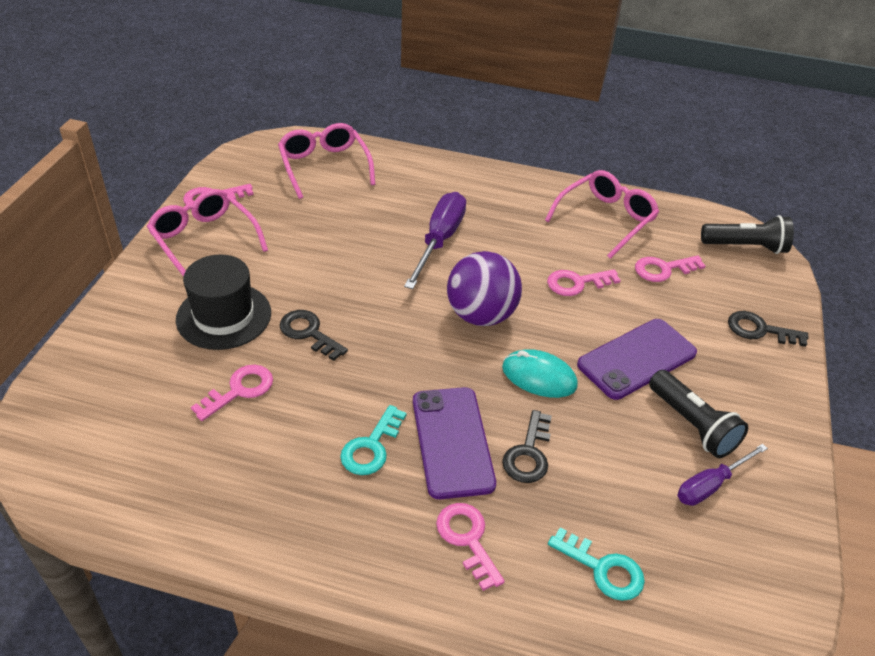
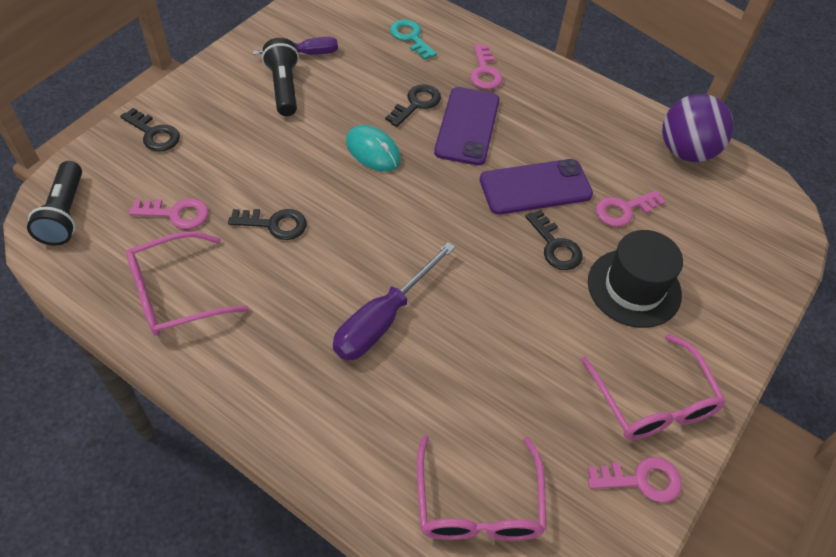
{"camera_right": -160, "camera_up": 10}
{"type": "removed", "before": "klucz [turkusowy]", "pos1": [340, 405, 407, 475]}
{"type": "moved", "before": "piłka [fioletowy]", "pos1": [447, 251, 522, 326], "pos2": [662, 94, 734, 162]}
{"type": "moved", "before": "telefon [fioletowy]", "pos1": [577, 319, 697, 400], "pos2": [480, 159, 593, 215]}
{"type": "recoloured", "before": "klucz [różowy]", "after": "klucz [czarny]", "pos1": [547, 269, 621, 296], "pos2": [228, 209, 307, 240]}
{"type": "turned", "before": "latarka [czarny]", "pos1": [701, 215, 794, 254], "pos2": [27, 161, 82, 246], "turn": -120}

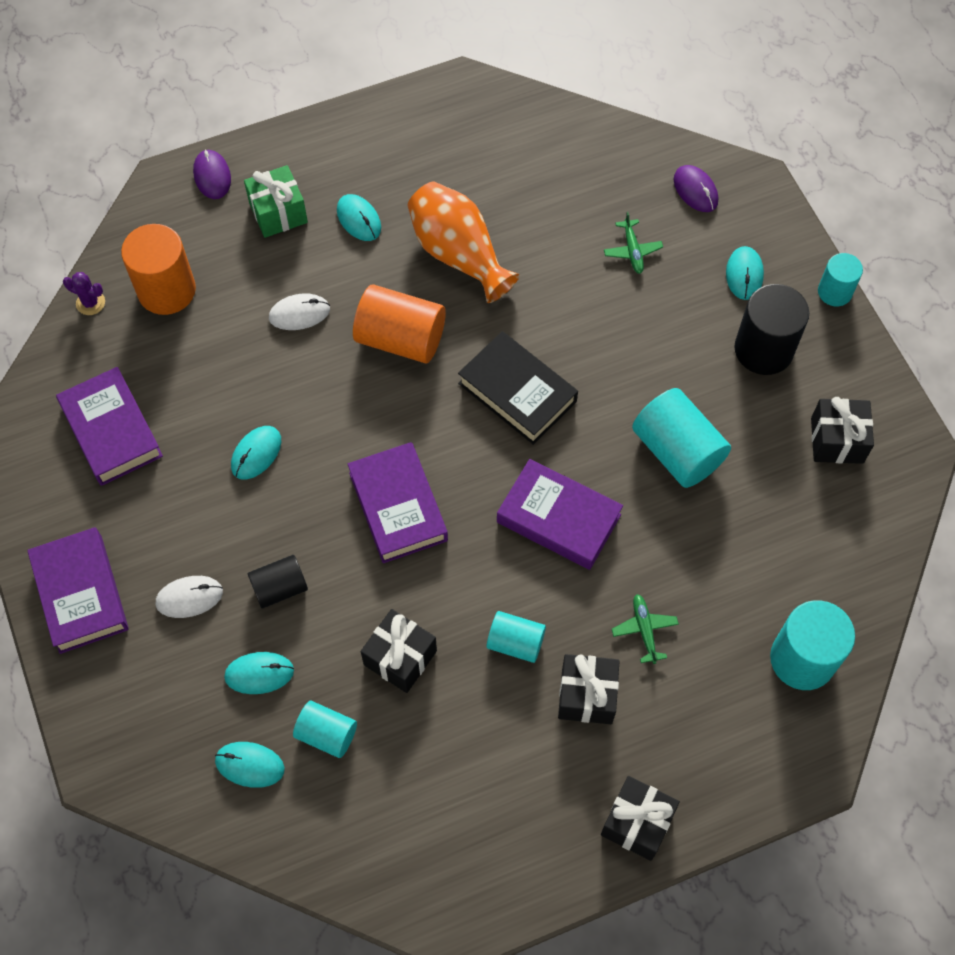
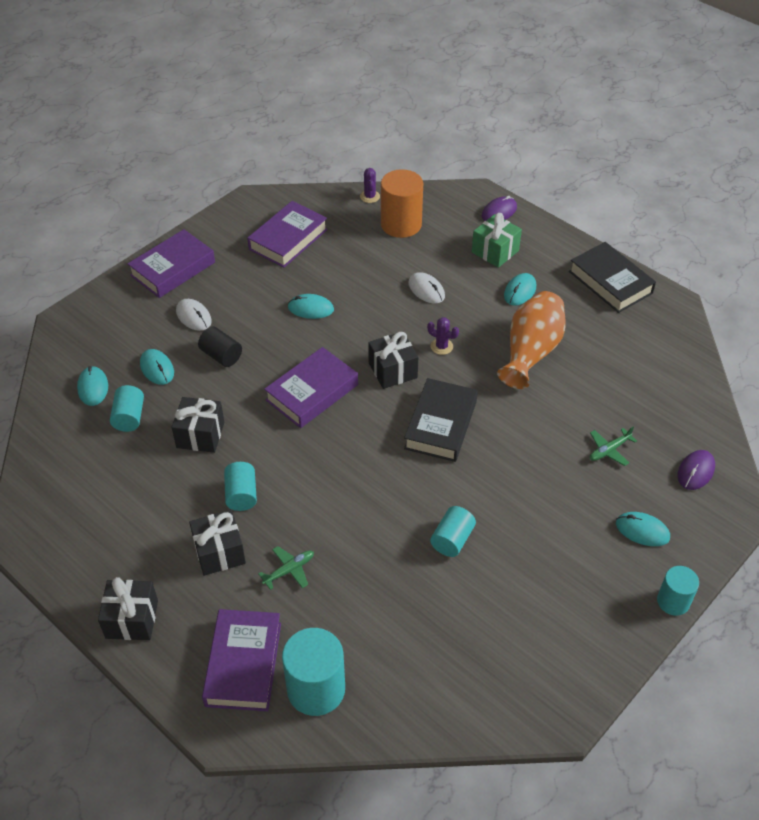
{"camera_right": 65, "camera_up": -15}
{"type": "removed", "before": "walec [czarny]", "pos1": [734, 284, 809, 375]}
{"type": "added", "after": "książka [czarny]", "pos2": [569, 242, 656, 313]}
{"type": "moved", "before": "książka [fioletowy]", "pos1": [497, 459, 623, 570], "pos2": [202, 609, 281, 711]}
{"type": "moved", "before": "prezent [czarny]", "pos1": [811, 397, 874, 464], "pos2": [368, 332, 418, 389]}
{"type": "replaced", "before": "walec [pomarańczowy]", "after": "kaktus [fioletowy]", "pos1": [353, 284, 446, 364], "pos2": [427, 317, 459, 355]}
{"type": "turned", "before": "myszka [turkusowy]", "pos1": [726, 246, 764, 300], "pos2": [616, 512, 670, 546], "turn": 45}
{"type": "resized", "before": "walec [turkusowy]", "pos1": [632, 388, 731, 488], "pos2": [430, 506, 476, 557], "scale": 0.6}

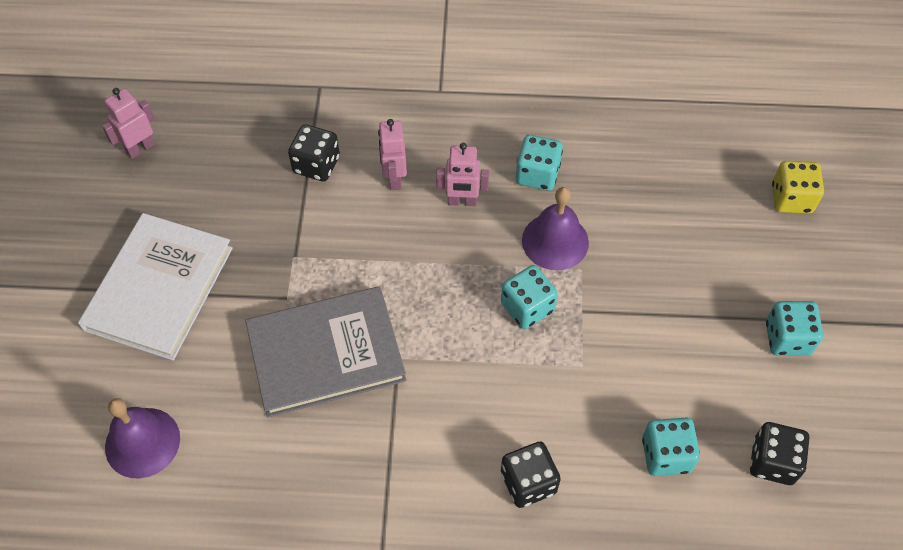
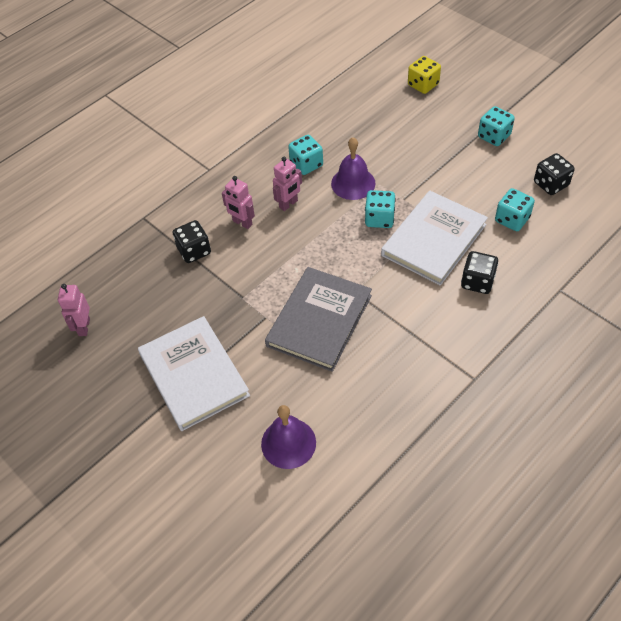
{"camera_right": -45, "camera_up": -5}
{"type": "added", "after": "książka [biały]", "pos2": [381, 191, 488, 286]}

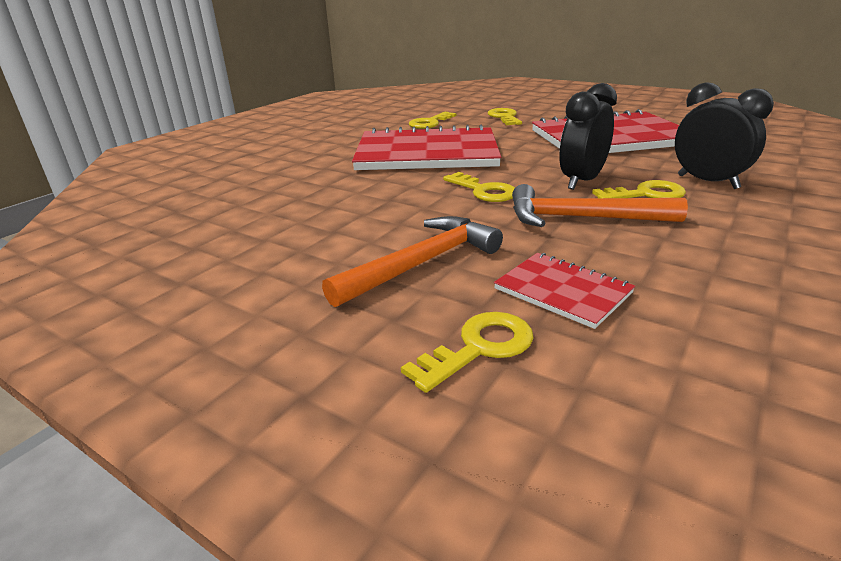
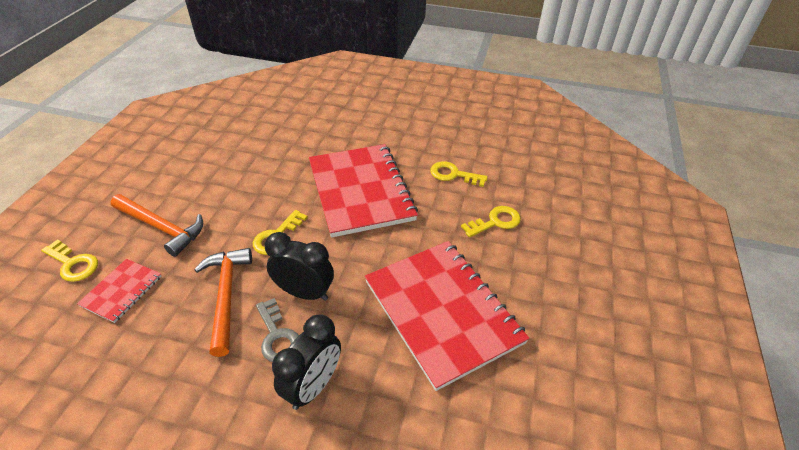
{"camera_right": 70, "camera_up": 15}
{"type": "recoloured", "before": "klucz [żółty]", "after": "klucz [szary]", "pos1": [592, 180, 686, 198], "pos2": [256, 298, 299, 362]}

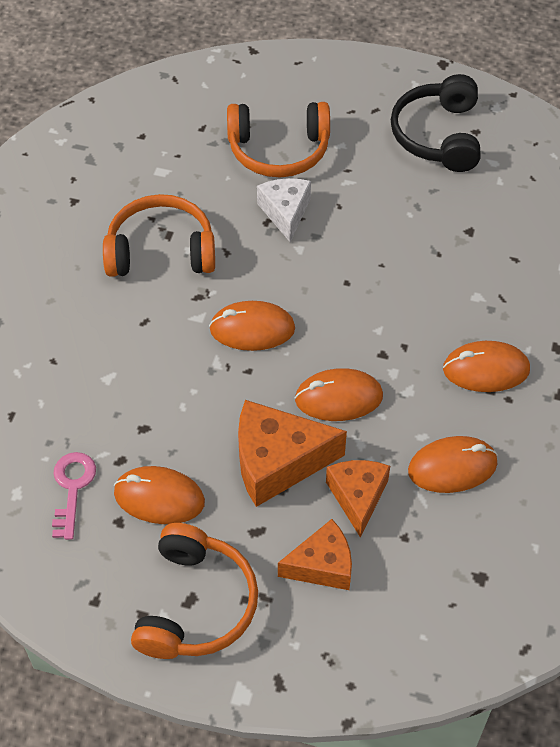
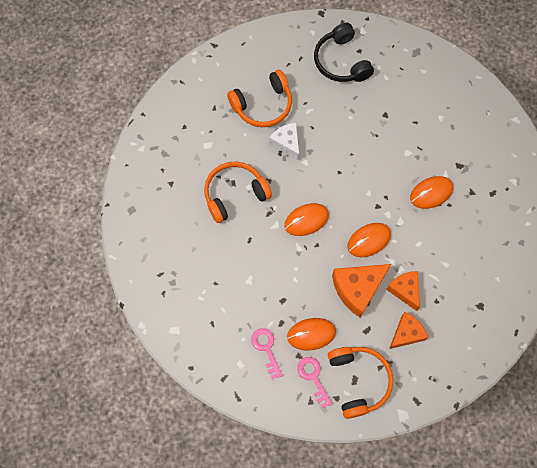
{"camera_right": -25, "camera_up": 15}
{"type": "removed", "before": "myszka [pomarańczowy]", "pos1": [408, 436, 498, 493]}
{"type": "added", "after": "klucz [różowy]", "pos2": [297, 357, 333, 408]}

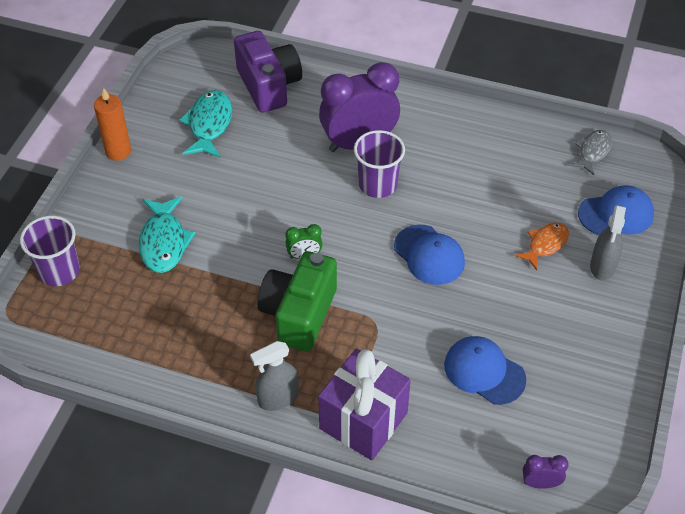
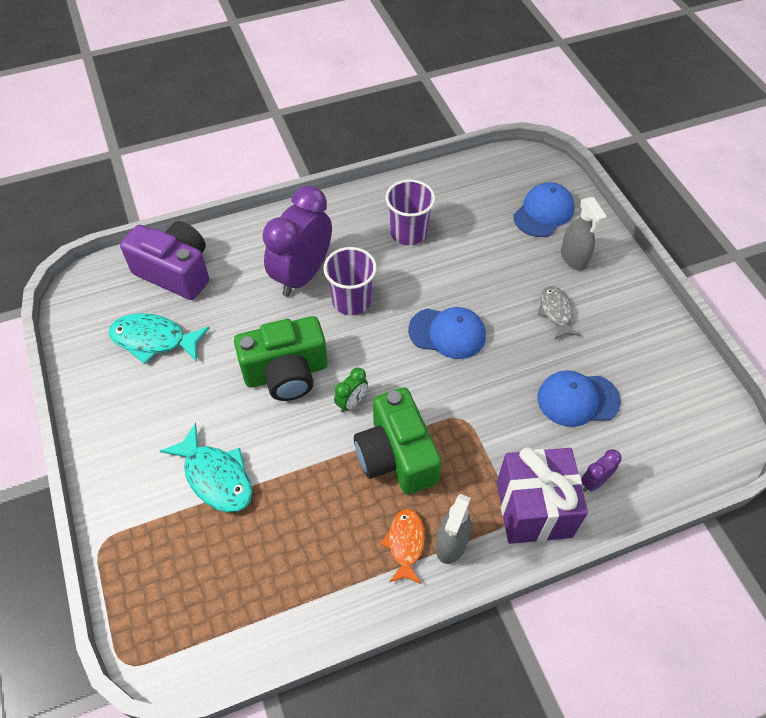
{"camera_right": -40, "camera_up": 5}
{"type": "removed", "before": "świeca [pomarańczowy]", "pos1": [94, 88, 131, 161]}
{"type": "added", "after": "aparat fotograficzny [zielony]", "pos2": [234, 316, 328, 401]}
{"type": "moved", "before": "szklanka [fioletowy]", "pos1": [20, 216, 80, 286], "pos2": [385, 180, 435, 245]}
{"type": "moved", "before": "ryba [pomarańczowy]", "pos1": [515, 223, 569, 271], "pos2": [381, 509, 425, 584]}
{"type": "moved", "before": "budzik [fioletowy]", "pos1": [523, 455, 569, 489], "pos2": [581, 449, 621, 492]}
{"type": "moved", "before": "ryba [szary]", "pos1": [570, 130, 612, 175], "pos2": [537, 286, 581, 339]}
{"type": "turned", "before": "ryba [turkusowy]", "pos1": [179, 90, 232, 158], "pos2": [109, 313, 210, 364], "turn": -45}

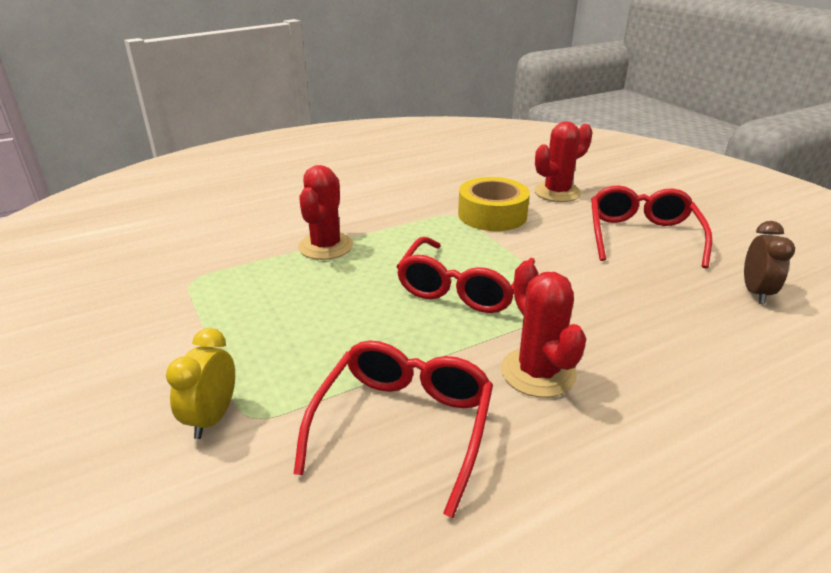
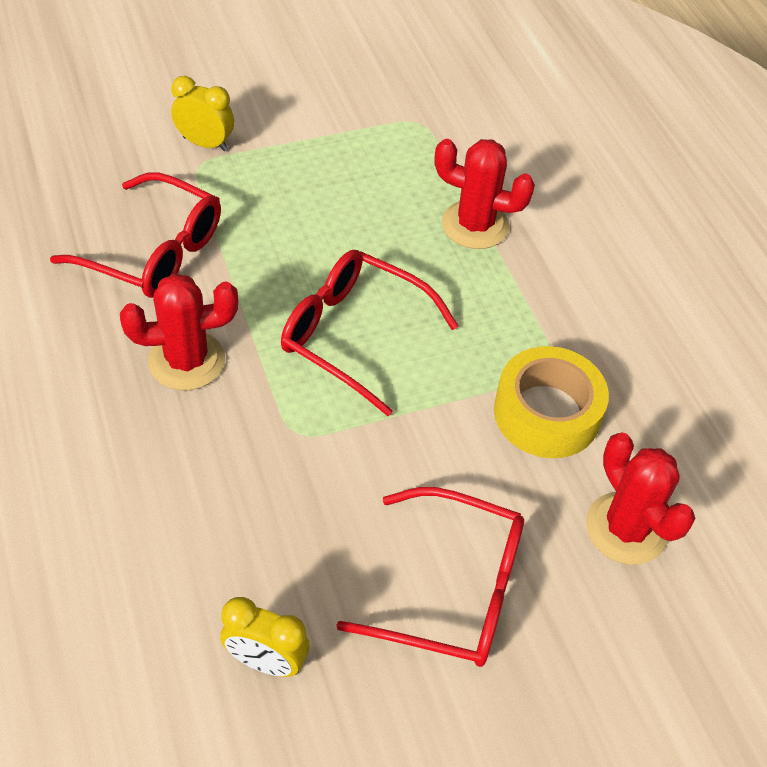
{"camera_right": 95, "camera_up": 20}
{"type": "recoloured", "before": "budzik [brązowy]", "after": "budzik [żółty]", "pos1": [744, 221, 795, 304], "pos2": [220, 597, 310, 677]}

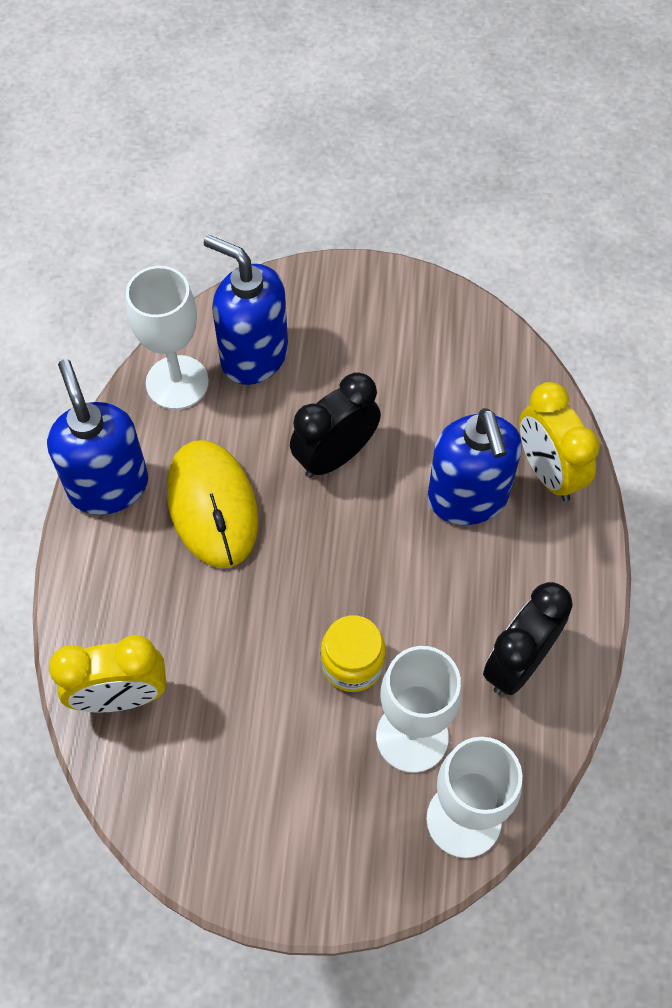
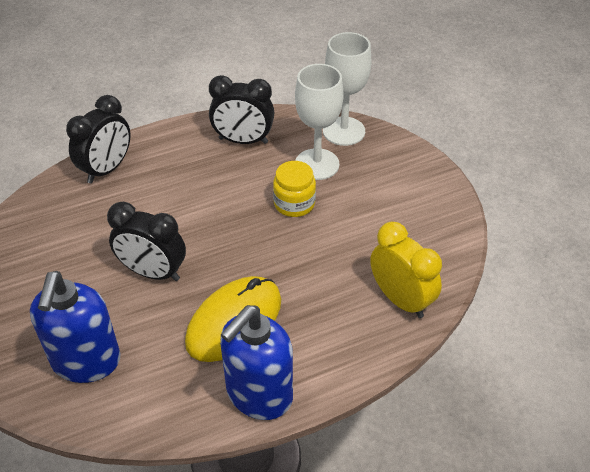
{"camera_right": -120, "camera_up": -15}
{"type": "removed", "before": "kielich [biały]", "pos1": [126, 266, 209, 410]}
{"type": "removed", "before": "dozownik mydła [niebieski]", "pos1": [427, 408, 522, 525]}
{"type": "recoloured", "before": "budzik [żółty]", "after": "budzik [czarny]", "pos1": [519, 382, 600, 501], "pos2": [66, 95, 131, 183]}

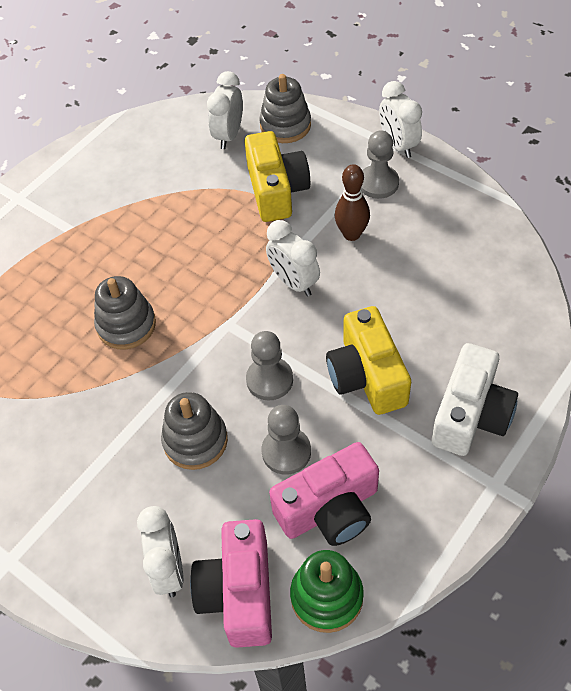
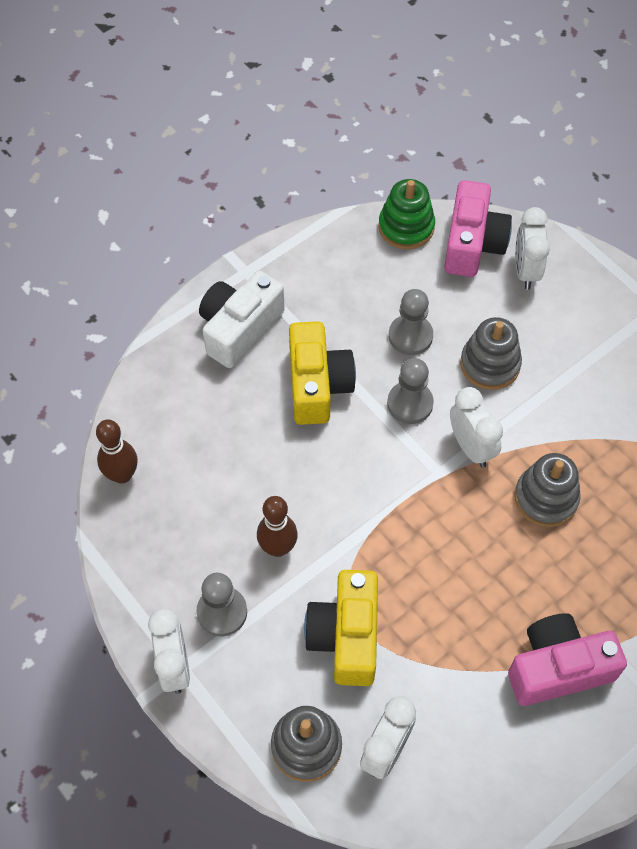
{"camera_right": -170, "camera_up": 5}
{"type": "added", "after": "kręgiel [brązowy]", "pos2": [96, 419, 138, 484]}
{"type": "moved", "before": "budzik [biały]", "pos1": [266, 220, 320, 296], "pos2": [450, 387, 503, 468]}
{"type": "moved", "before": "aparat fotograficzny [różowy]", "pos1": [269, 442, 379, 546], "pos2": [508, 613, 627, 706]}

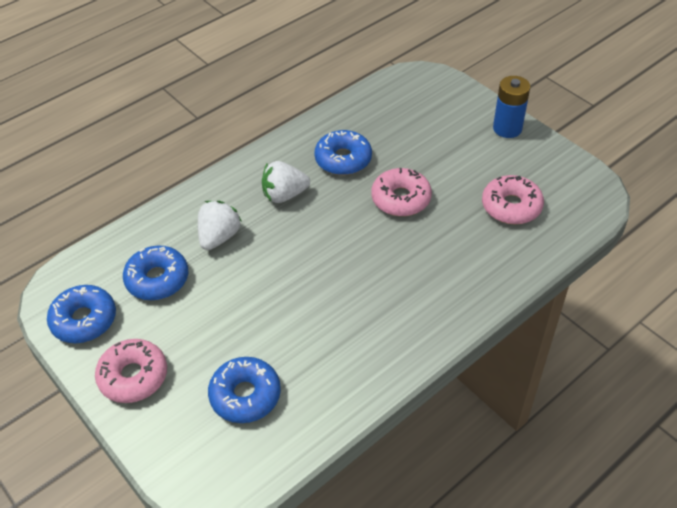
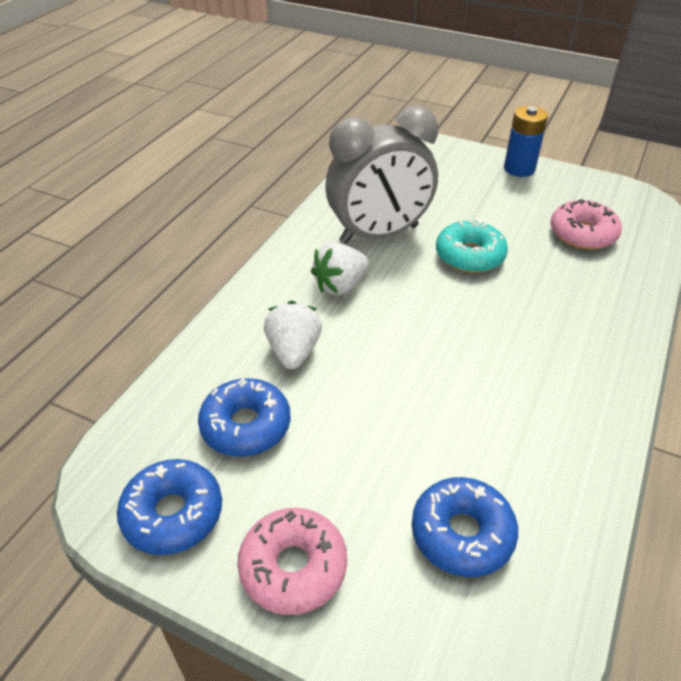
{"camera_right": -25, "camera_up": -5}
{"type": "replaced", "before": "donut [niebieski]", "after": "budzik [szary]", "pos1": [314, 130, 372, 175], "pos2": [325, 106, 438, 244]}
{"type": "recoloured", "before": "donut [różowy]", "after": "donut [turkusowy]", "pos1": [371, 168, 432, 216], "pos2": [436, 220, 508, 273]}

